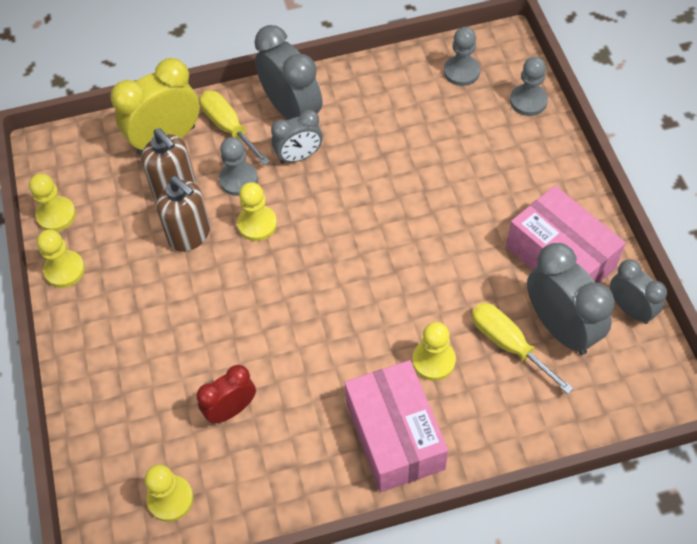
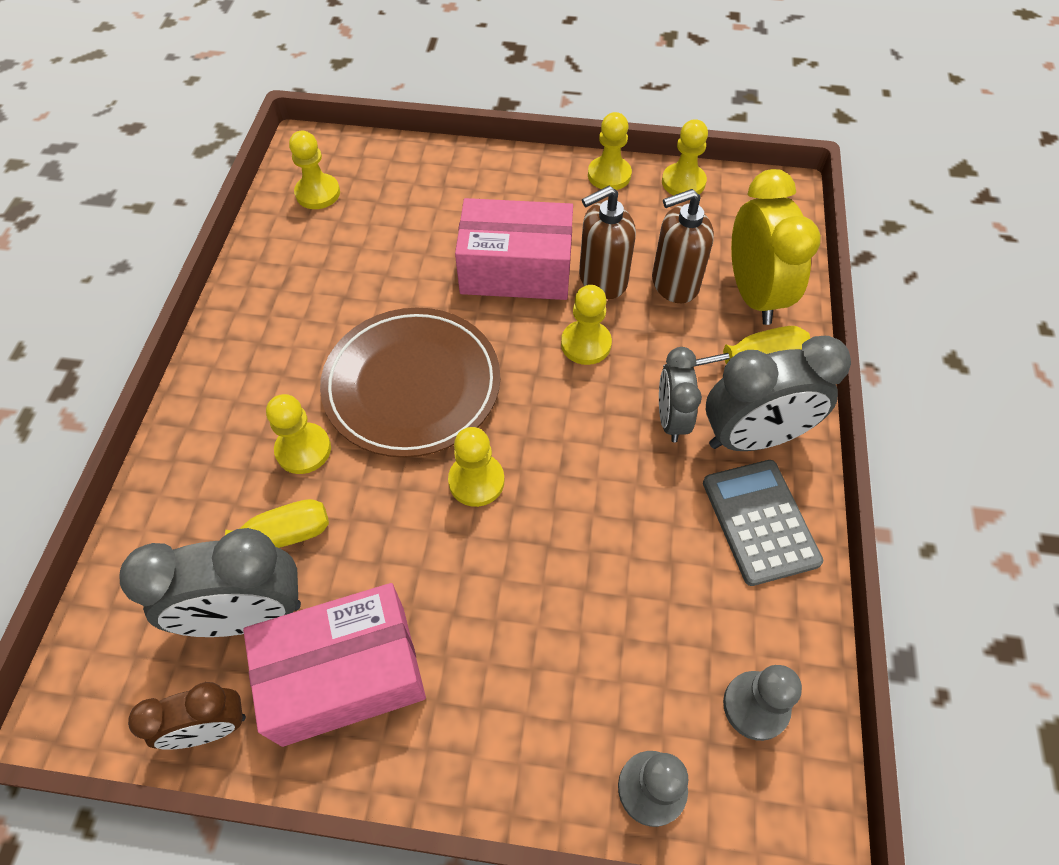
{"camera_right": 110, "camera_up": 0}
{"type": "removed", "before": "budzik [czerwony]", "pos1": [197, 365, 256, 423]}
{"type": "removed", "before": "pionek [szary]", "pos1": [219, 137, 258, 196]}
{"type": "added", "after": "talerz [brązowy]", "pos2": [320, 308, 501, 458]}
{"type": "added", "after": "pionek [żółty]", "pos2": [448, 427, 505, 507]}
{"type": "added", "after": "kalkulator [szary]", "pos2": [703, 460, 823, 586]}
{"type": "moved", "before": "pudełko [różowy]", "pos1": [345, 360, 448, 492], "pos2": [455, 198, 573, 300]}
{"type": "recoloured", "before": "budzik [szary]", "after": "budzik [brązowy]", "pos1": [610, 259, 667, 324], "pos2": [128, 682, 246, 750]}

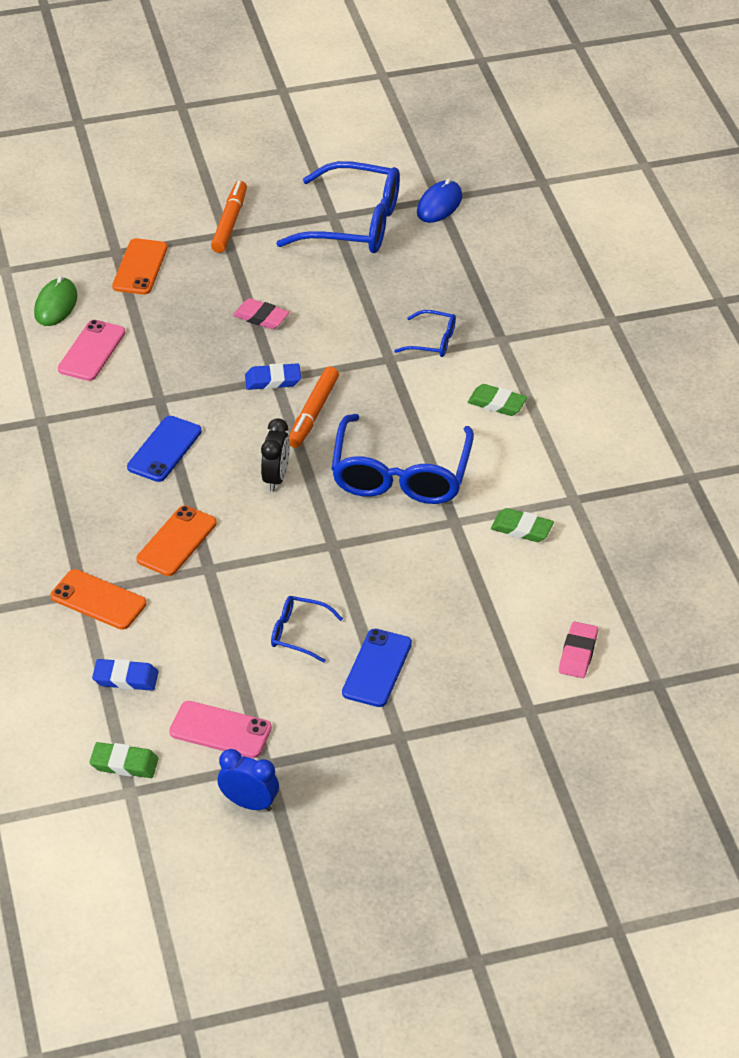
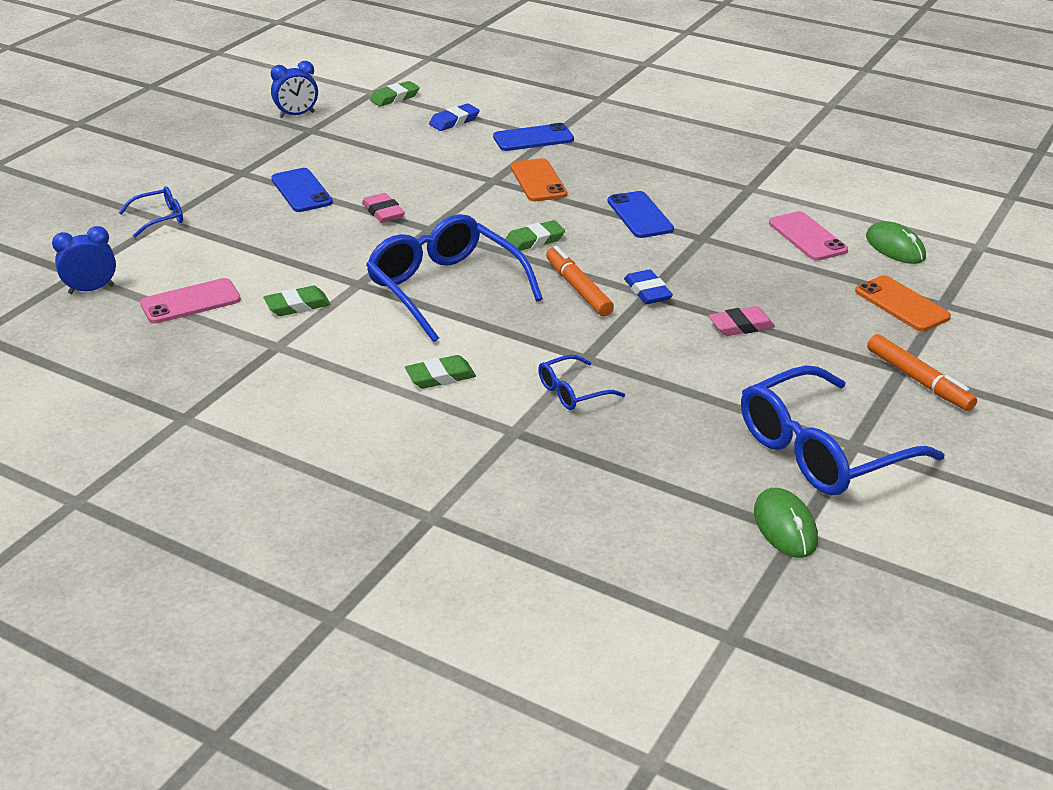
{"camera_right": 135, "camera_up": -10}
{"type": "added", "after": "budzik [niebieski]", "pos2": [52, 226, 116, 294]}
{"type": "moved", "before": "telefon [różowy]", "pos1": [169, 701, 272, 758], "pos2": [140, 278, 241, 324]}
{"type": "moved", "before": "okulary [niebieski]", "pos1": [271, 596, 343, 663], "pos2": [119, 187, 183, 238]}
{"type": "moved", "before": "gumka do mazania [różowy]", "pos1": [559, 622, 598, 678], "pos2": [362, 193, 405, 223]}
{"type": "replaced", "before": "budzik [czarny]", "after": "gumka do mazania [zielony]", "pos1": [261, 418, 290, 492], "pos2": [505, 220, 565, 251]}
{"type": "recoloured", "before": "telefon [pomarańczowy]", "after": "telefon [niebieski]", "pos1": [51, 569, 146, 630], "pos2": [493, 123, 574, 151]}
{"type": "recoloured", "before": "myszka [niebieski]", "after": "myszka [zielony]", "pos1": [417, 178, 462, 223], "pos2": [754, 488, 818, 558]}
{"type": "turned", "before": "gumka do mazania [niebieski]", "pos1": [245, 363, 301, 390], "pos2": [624, 270, 673, 304], "turn": -60}

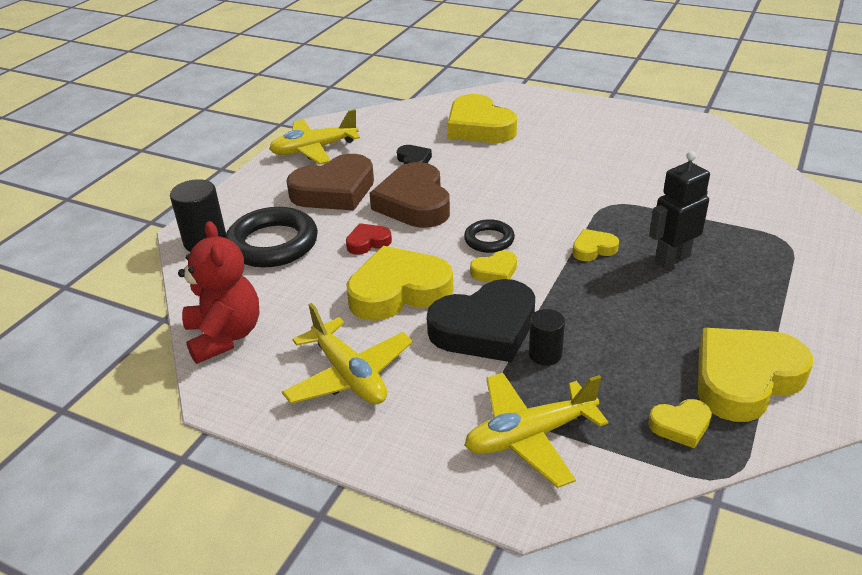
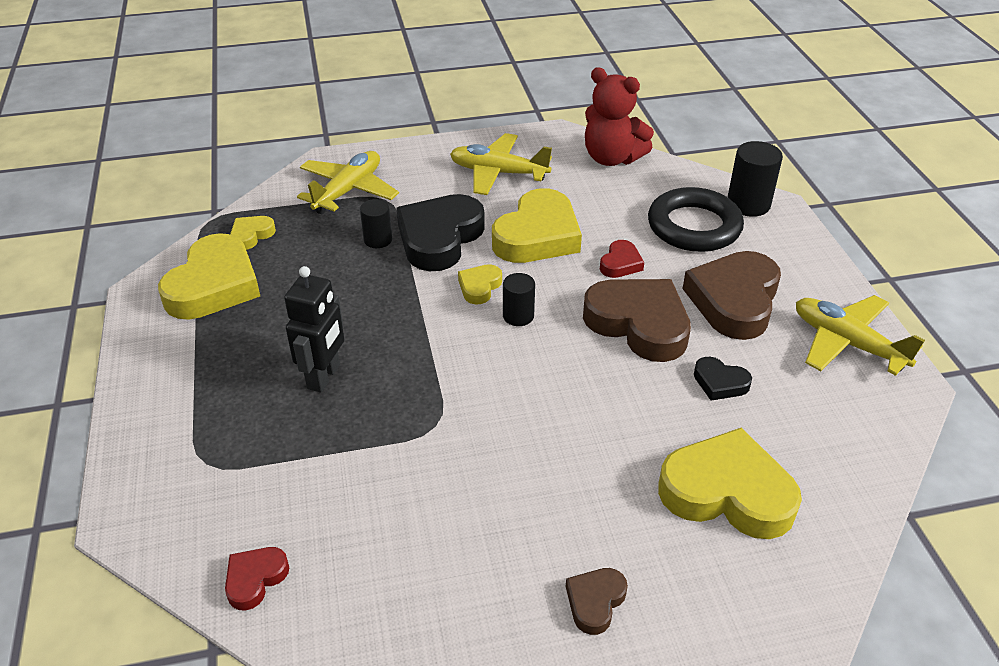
{"camera_right": 140, "camera_up": 5}
{"type": "removed", "before": "serce [żółty]", "pos1": [572, 229, 619, 261]}
{"type": "added", "after": "serce [czerwony]", "pos2": [225, 547, 289, 611]}
{"type": "added", "after": "serce [brązowy]", "pos2": [566, 568, 628, 635]}
{"type": "replaced", "before": "pierścień [czarny]", "after": "walec [czarny]", "pos1": [464, 219, 515, 253], "pos2": [503, 273, 535, 326]}
{"type": "turned", "before": "samolot [żółty]", "pos1": [269, 109, 360, 165], "pos2": [796, 295, 925, 376], "turn": -75}

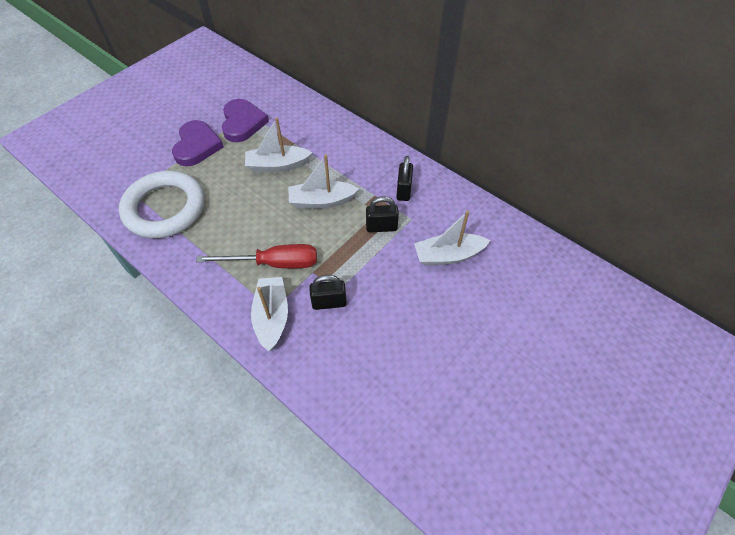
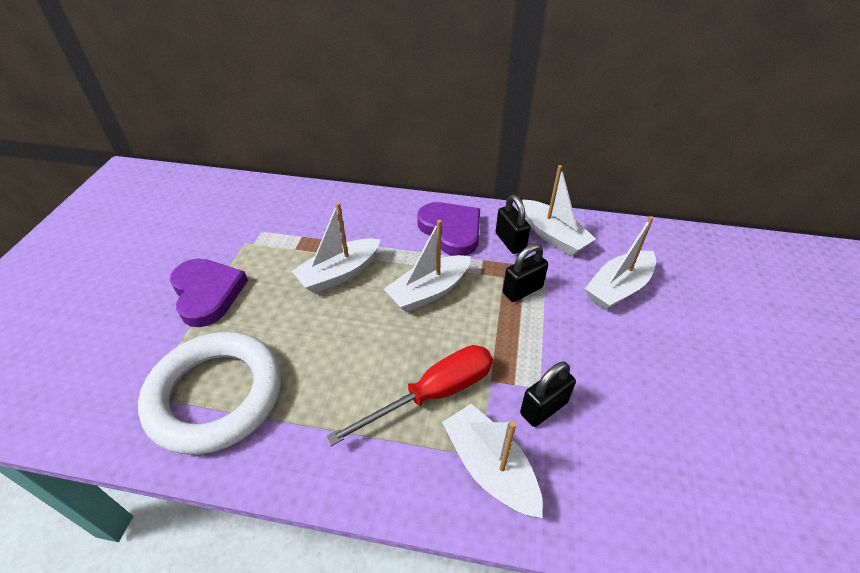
{"camera_right": -30, "camera_up": -10}
{"type": "added", "after": "łódka [biały]", "pos2": [522, 165, 596, 256]}
{"type": "moved", "before": "serce [fioletowy]", "pos1": [222, 99, 269, 142], "pos2": [417, 202, 480, 256]}

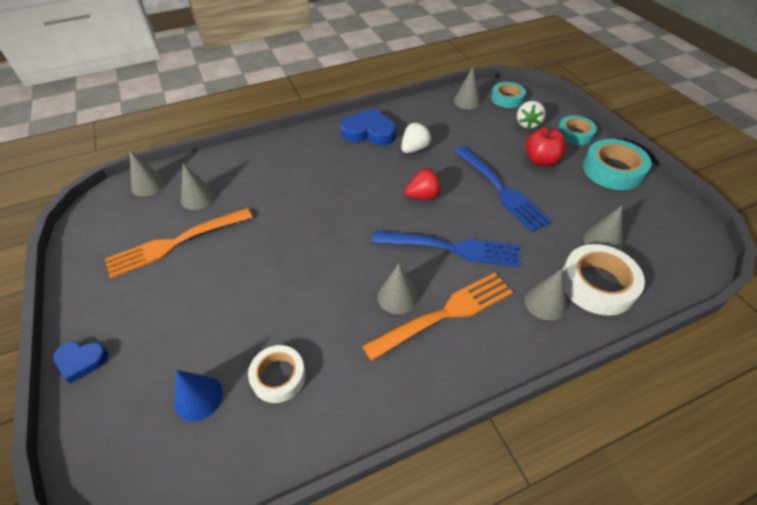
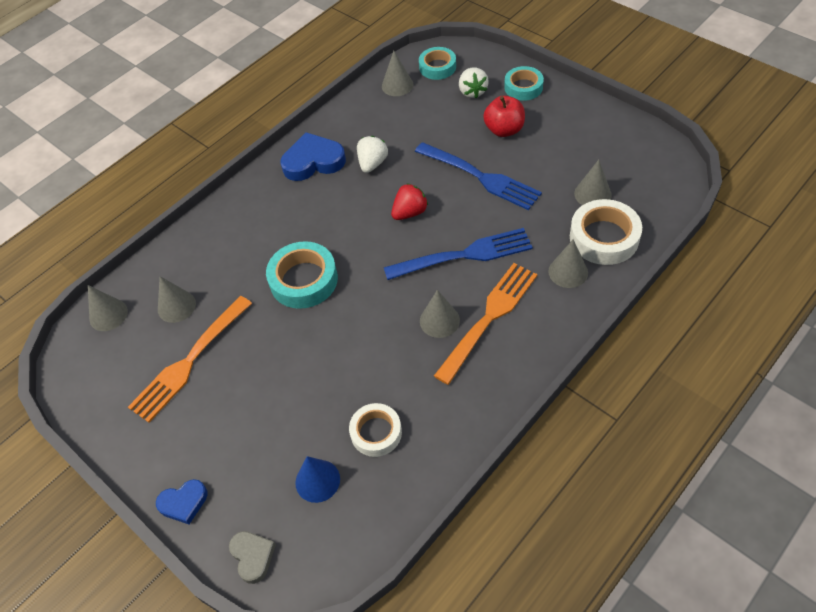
{"camera_right": -20, "camera_up": 5}
{"type": "added", "after": "serce [szary]", "pos2": [229, 531, 276, 584]}
{"type": "moved", "before": "taśma klejąca [turkusowy]", "pos1": [583, 139, 652, 190], "pos2": [266, 241, 338, 309]}

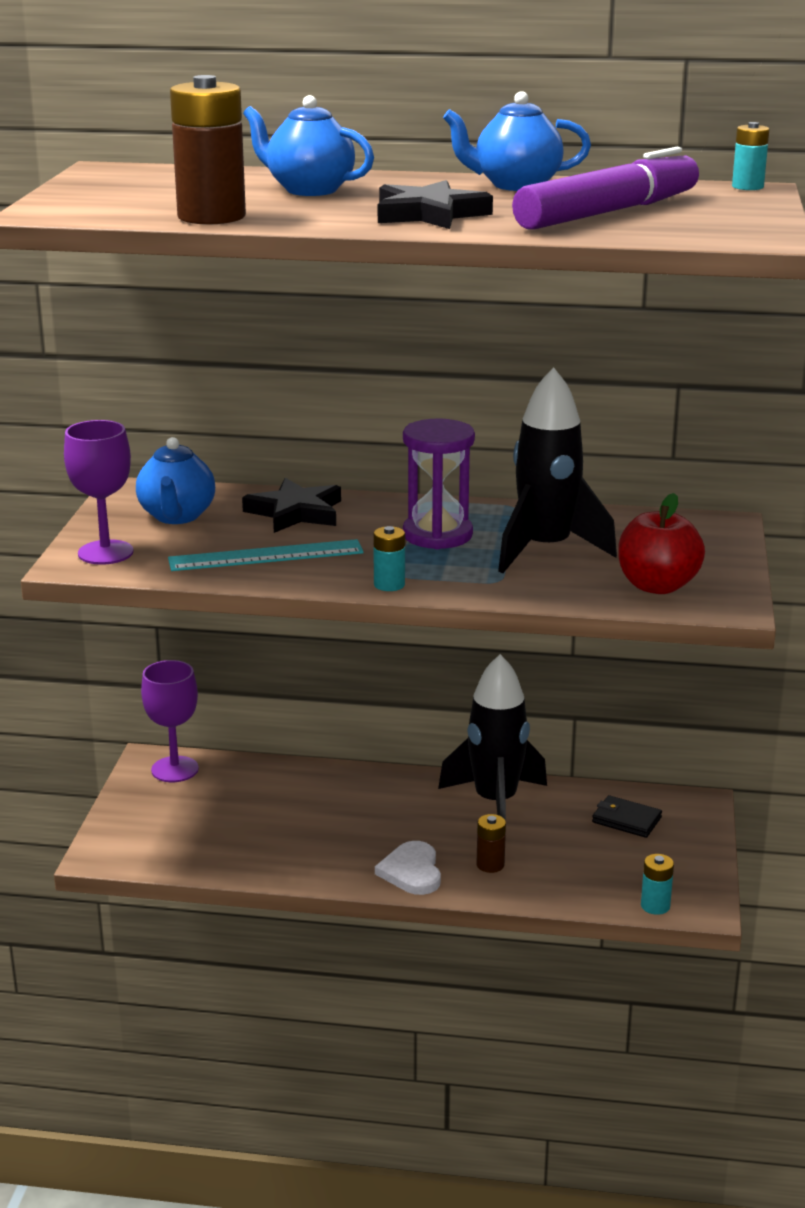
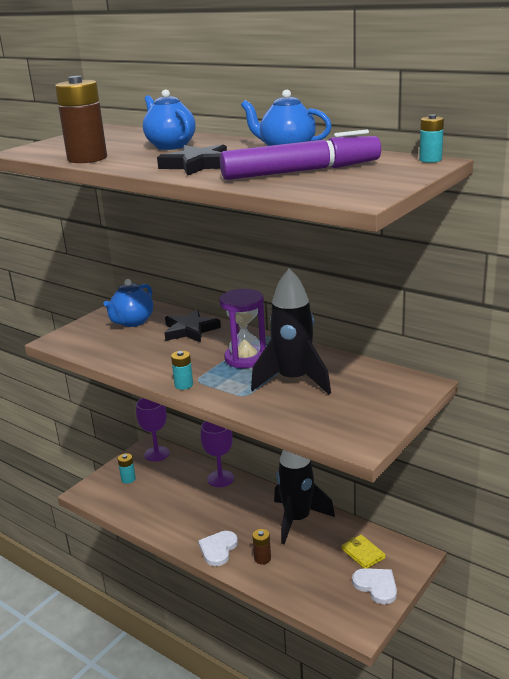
{"camera_right": 30, "camera_up": 0}
{"type": "removed", "before": "linijka [turkusowy]", "pos1": [168, 539, 364, 571]}
{"type": "removed", "before": "jabłko [czerwony]", "pos1": [618, 493, 705, 594]}
{"type": "added", "after": "serce [biały]", "pos2": [352, 568, 397, 604]}
{"type": "moved", "before": "kielich [fioletowy]", "pos1": [64, 420, 133, 565], "pos2": [201, 421, 234, 487]}
{"type": "moved", "before": "bateria [turkusowy]", "pos1": [641, 854, 674, 915], "pos2": [118, 453, 136, 484]}
{"type": "recoloured", "before": "portfel [czarny]", "after": "portfel [żółty]", "pos1": [592, 795, 662, 838], "pos2": [341, 535, 386, 568]}

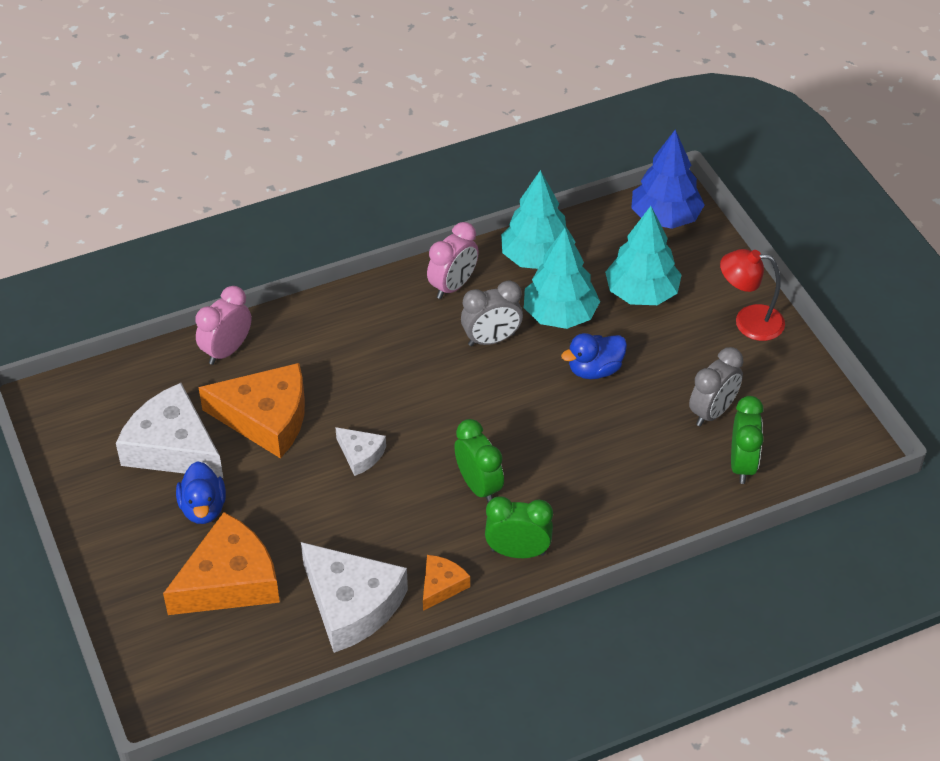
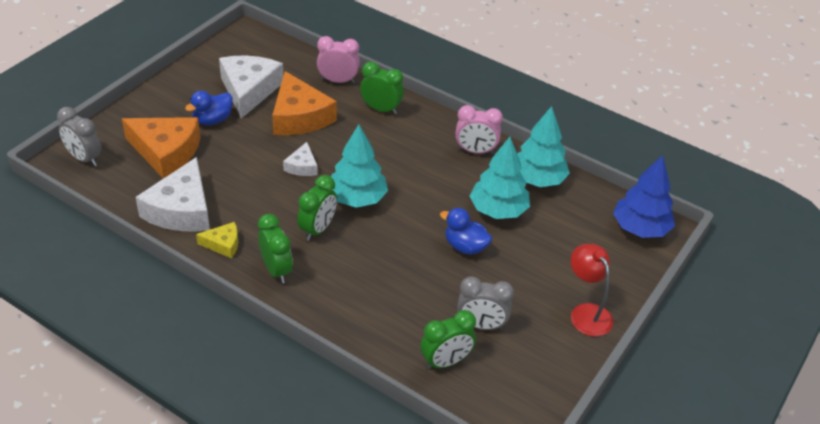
{"camera_right": 55, "camera_up": -5}
{"type": "added", "after": "budzik [zielony]", "pos2": [360, 62, 404, 115]}
{"type": "moved", "before": "budzik [szary]", "pos1": [461, 281, 523, 346], "pos2": [57, 107, 101, 167]}
{"type": "moved", "before": "drzewko [turkusowy]", "pos1": [605, 206, 682, 305], "pos2": [331, 124, 388, 208]}
{"type": "recoloured", "before": "ser [pomarańczowy]", "after": "ser [żółty]", "pos1": [423, 555, 470, 611], "pos2": [196, 222, 238, 258]}

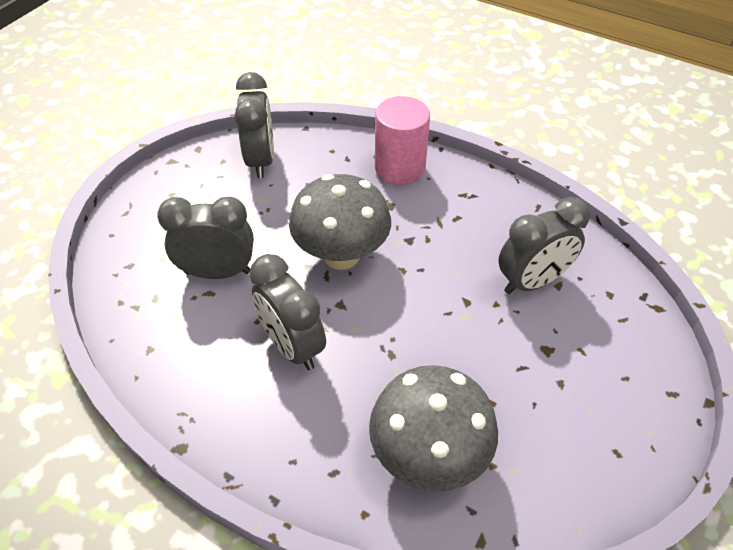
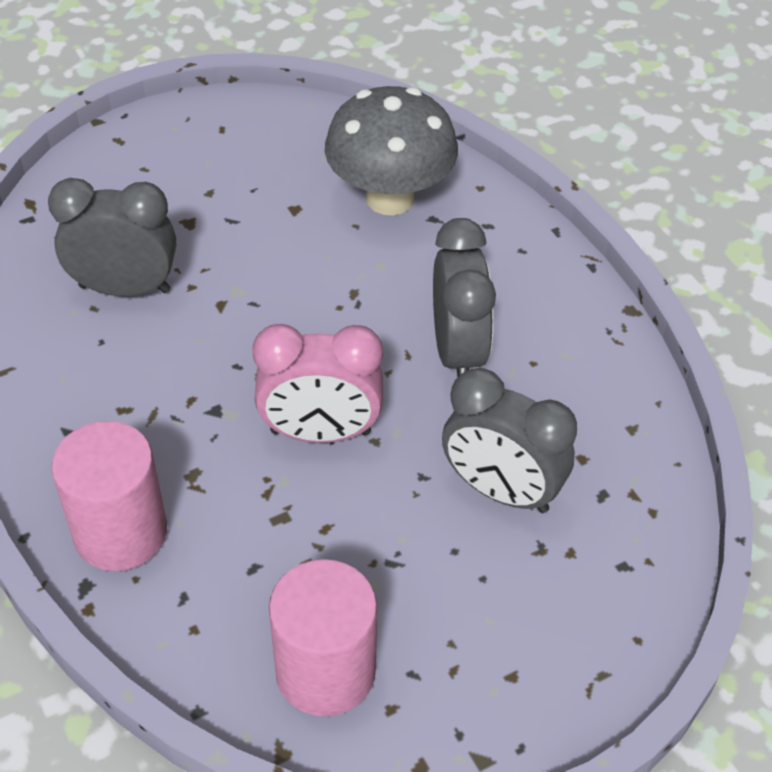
{"camera_right": -150, "camera_up": 0}
{"type": "replaced", "before": "budzik [szary]", "after": "walec [różowy]", "pos1": [235, 72, 274, 178], "pos2": [269, 559, 377, 717]}
{"type": "replaced", "before": "grzyb [szary]", "after": "budzik [różowy]", "pos1": [289, 174, 391, 270], "pos2": [252, 324, 383, 443]}

